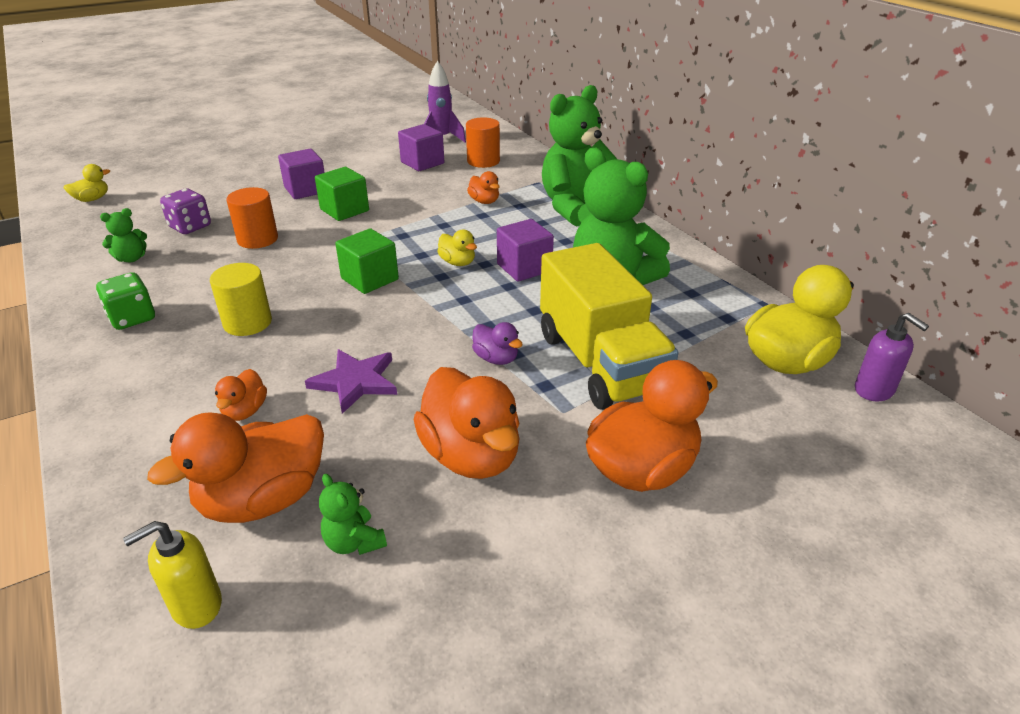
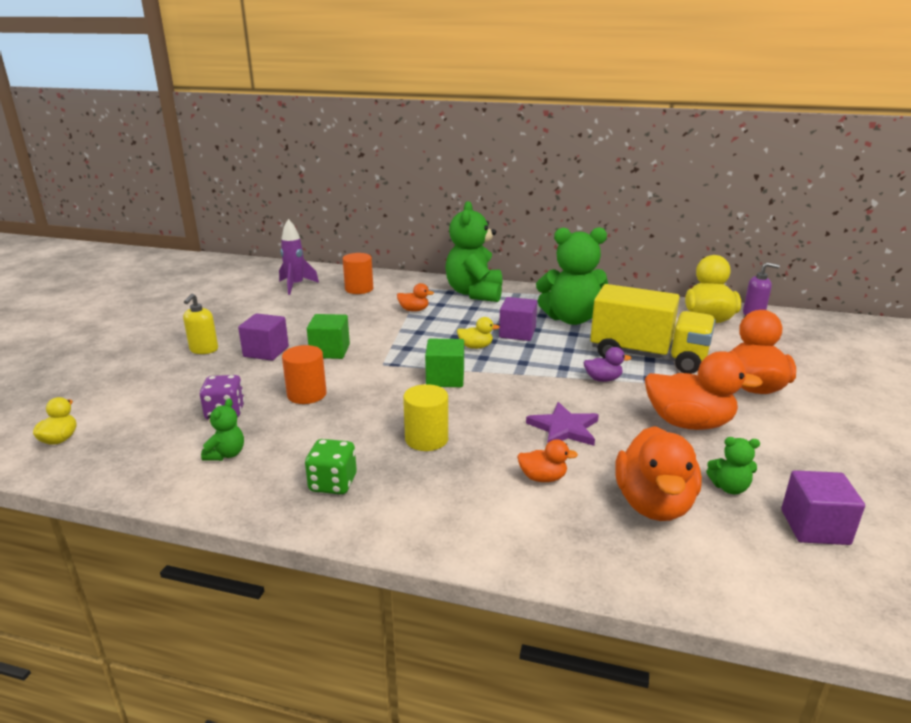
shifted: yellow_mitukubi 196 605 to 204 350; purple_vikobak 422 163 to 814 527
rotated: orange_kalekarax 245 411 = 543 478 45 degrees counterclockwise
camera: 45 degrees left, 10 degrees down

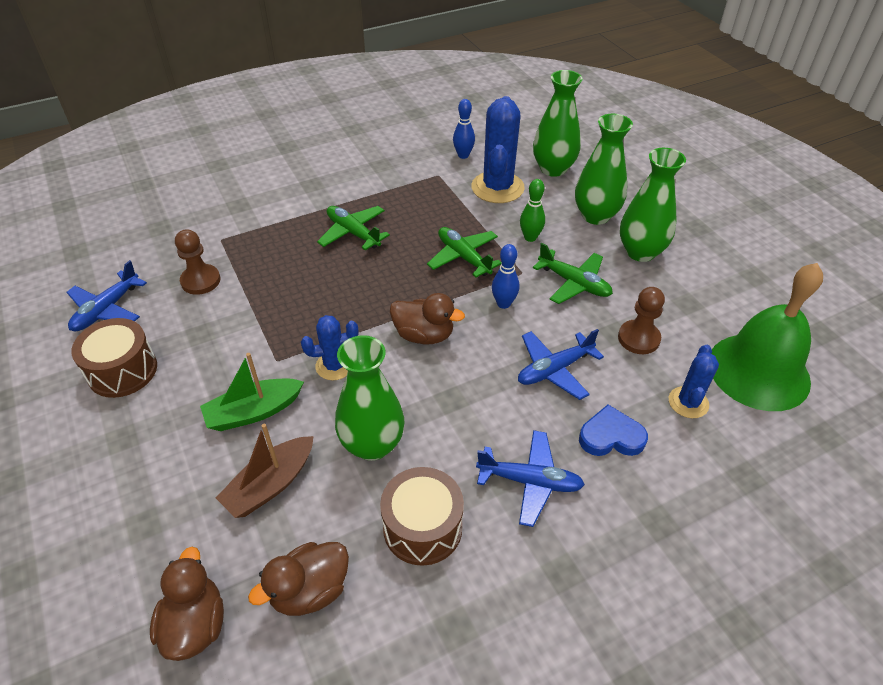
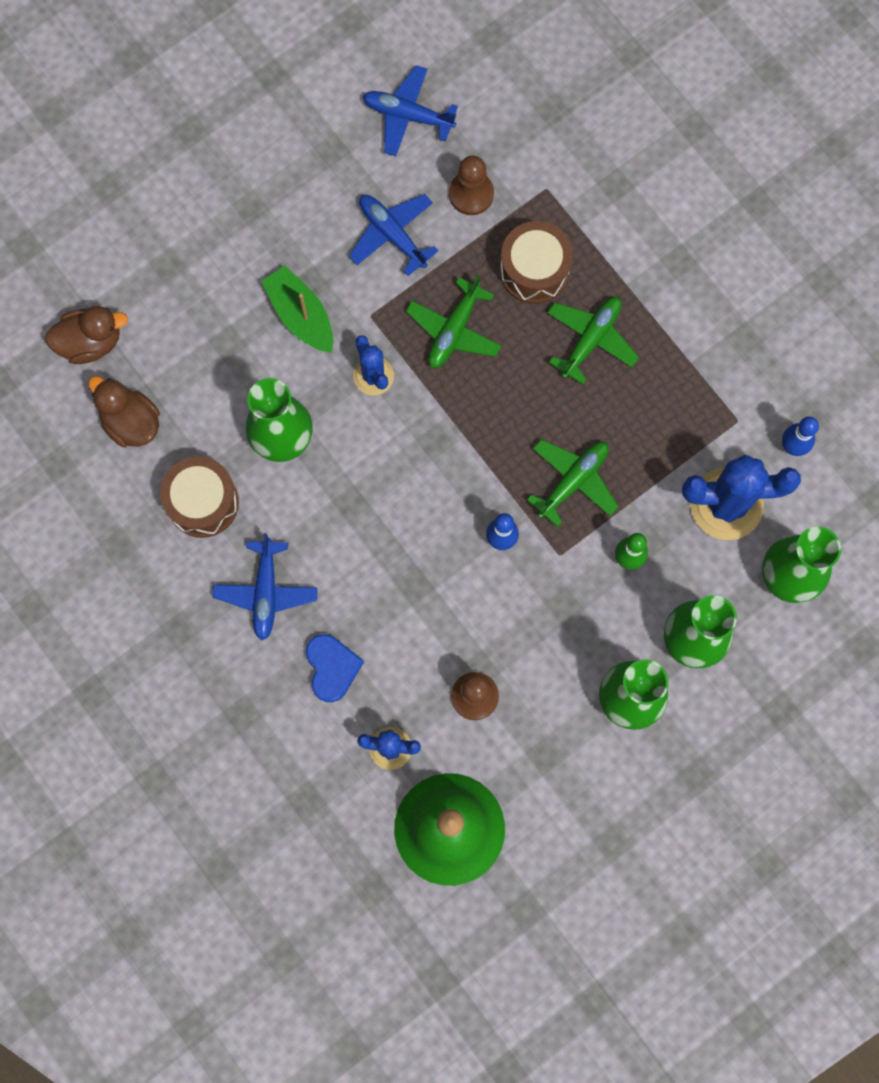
gone: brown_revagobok 270 485; brown_kalekarax 424 335
shifted: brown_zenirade 122 371 to 534 270; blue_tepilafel 554 370 to 392 235; green_tepilafel 574 283 to 454 330
camera: 80 degrees right, 30 degrees up

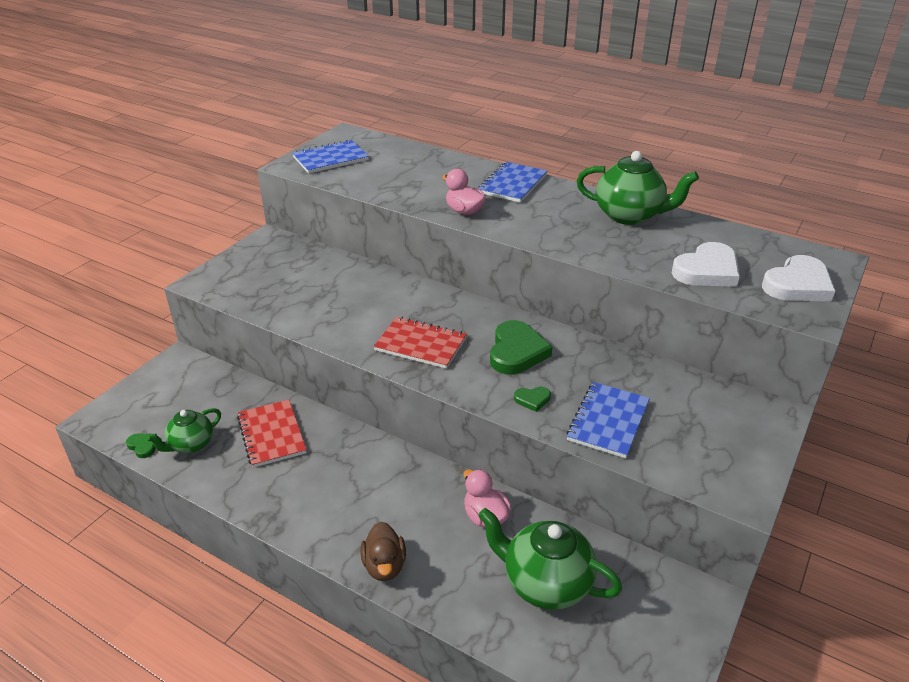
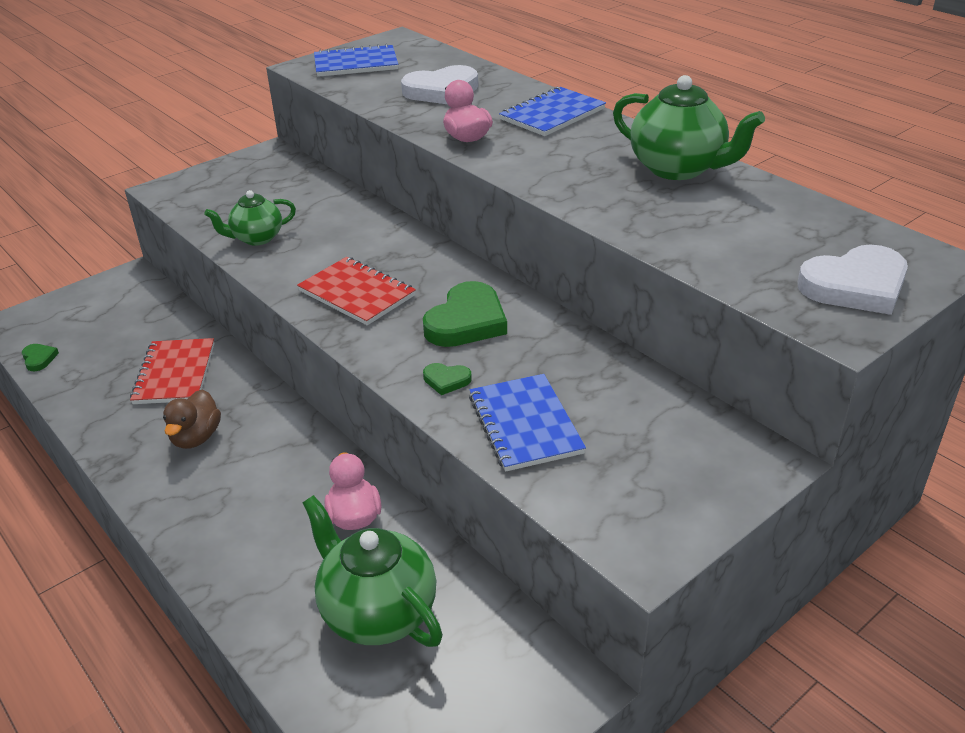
shifted: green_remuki 191 445 to 256 238; brown_kalekarax 384 566 to 196 437; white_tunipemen 707 270 to 442 91
rotated: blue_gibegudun 608 421 = 525 424 60 degrees counterclockwise
camera: 20 degrees right, 0 degrees up

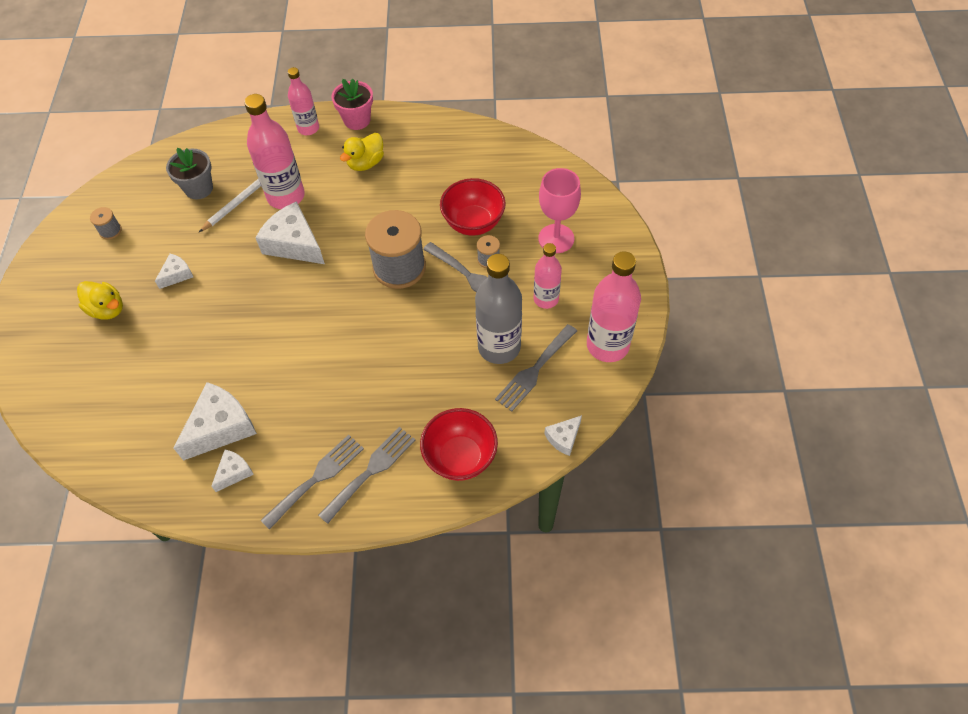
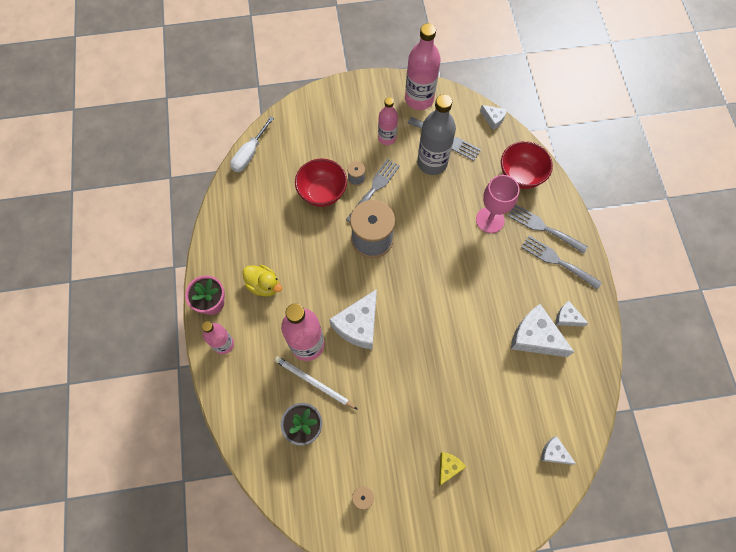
new: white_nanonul 249 154
shifted: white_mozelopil 177 274 to 554 453; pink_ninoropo 556 238 to 490 220
swapped: yellow_kalekarax 107 309 to yellow_mozelopil 448 467
camera: 100 degrees left, 10 degrees up

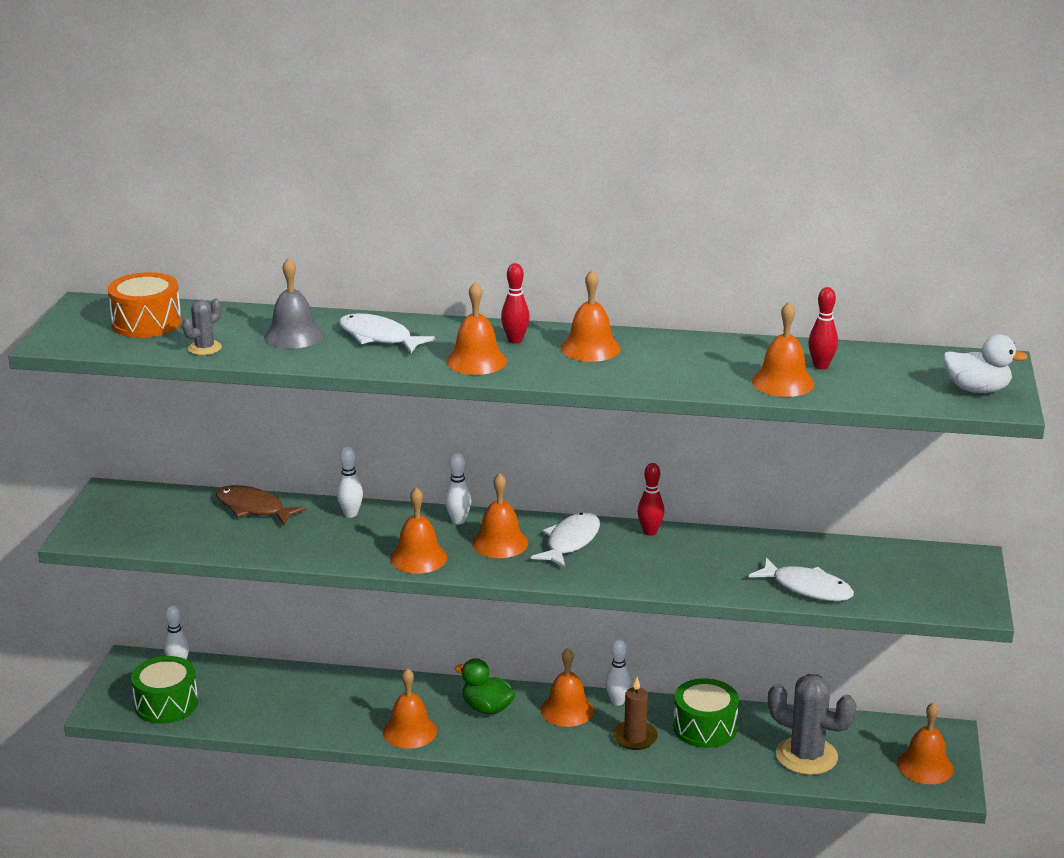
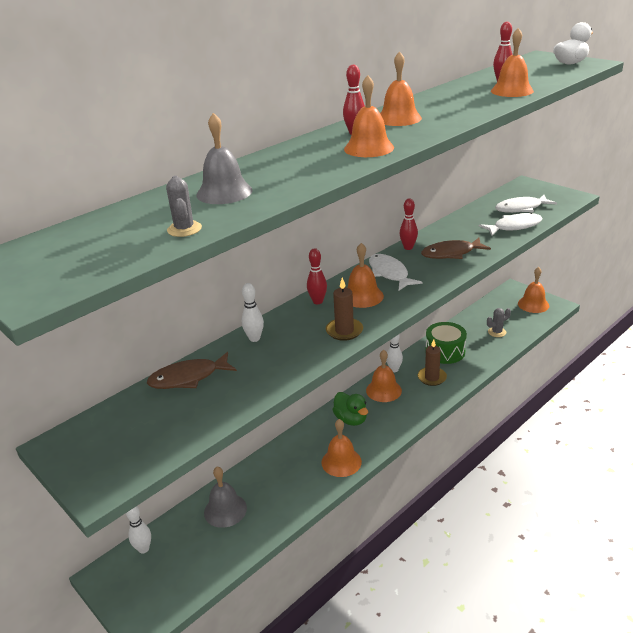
gone: orange_zenirade 146 323; green_zenirade 166 704
new: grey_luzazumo 225 510; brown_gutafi 451 253
shifted: white_gutafi 379 337 to 521 208
swapped: orange_luzazumo 418 558 to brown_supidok 344 331
repainted: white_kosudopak 458 521 to red_kosudopak 317 301
rotated: green_kalekarax 487 708 = 351 419 105 degrees counterclockwise
scaled: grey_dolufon 806 756 = 497 332 x0.50
camera: 50 degrees left, 5 degrees up

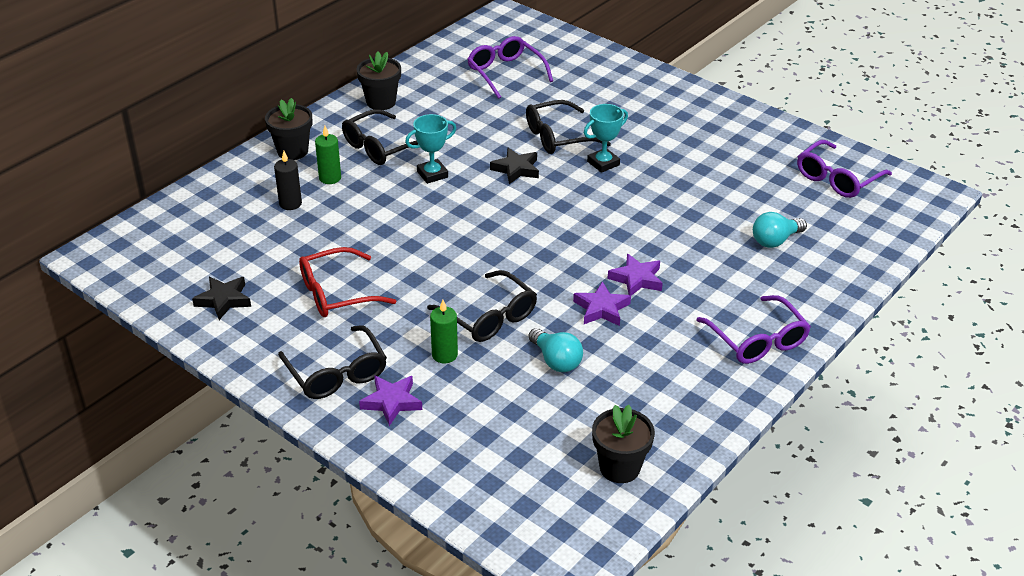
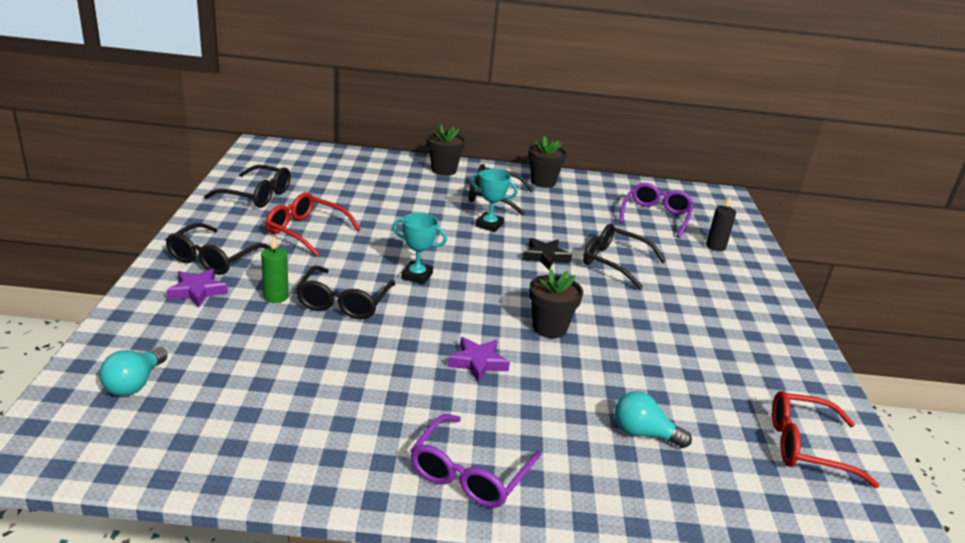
gone: green_supidok 330 178; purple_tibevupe 601 309
shifted: black_supidok 290 203 to 715 246; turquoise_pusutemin 556 360 to 135 384; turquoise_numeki 603 163 to 417 276; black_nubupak 619 467 to 549 328
swapped: black_tibevupe 223 300 to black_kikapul 257 195
repainted: purple_kikapul 837 179 to red_kikapul 806 446
camera: 50 degrees right, 10 degrees down

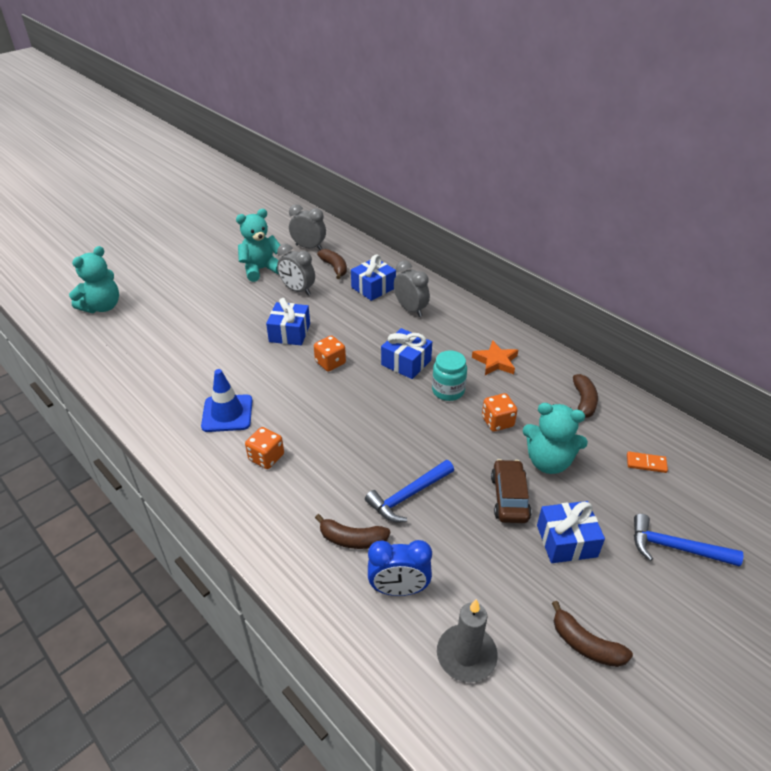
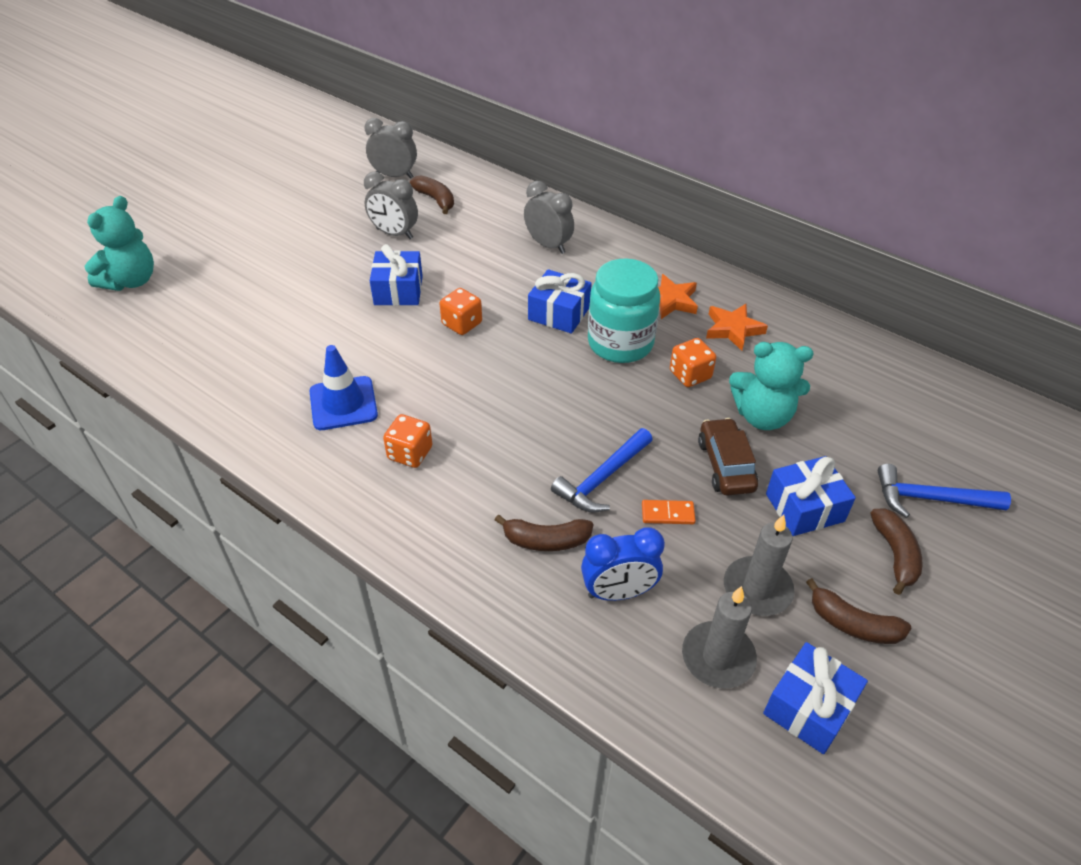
gone: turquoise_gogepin 261 269
new: orange_tibevupe 733 329; grey_supidok 757 589
shifted: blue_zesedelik 373 288 to 809 707; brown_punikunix 583 402 to 895 554; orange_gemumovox 646 463 to 667 514
scaled: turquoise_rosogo 448 391 = 620 343 x1.58
camera: 10 degrees left, 5 degrees up

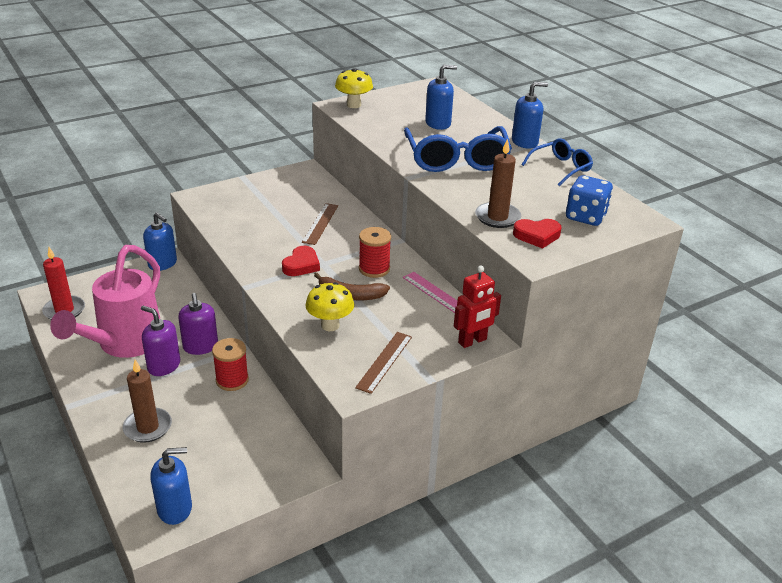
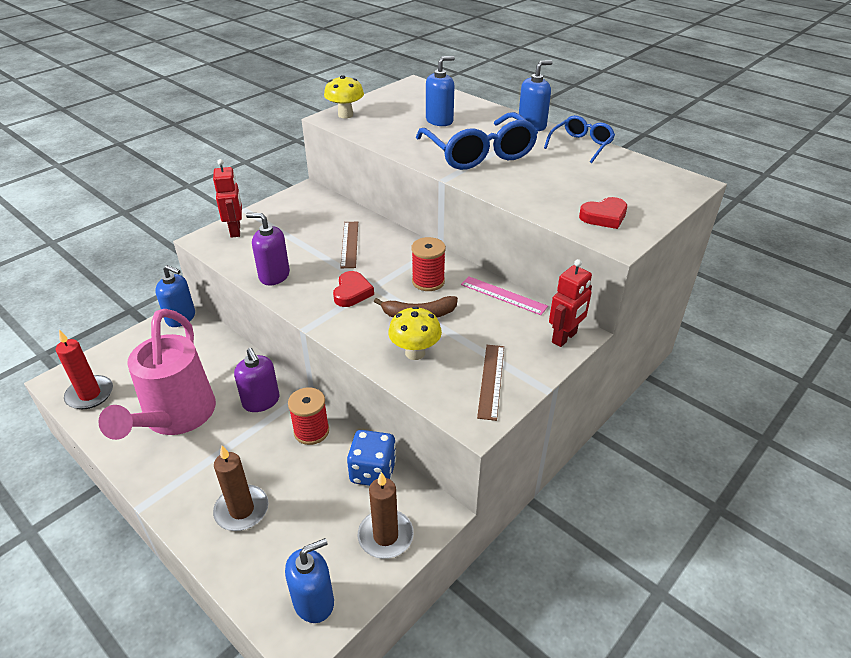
new: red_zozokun 236 230
shifted: purple_mitukubi 164 366 to 274 275; brown_supidok 497 217 to 385 536; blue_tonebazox 586 216 to 373 472
camera: 15 degrees left, 5 degrees up

